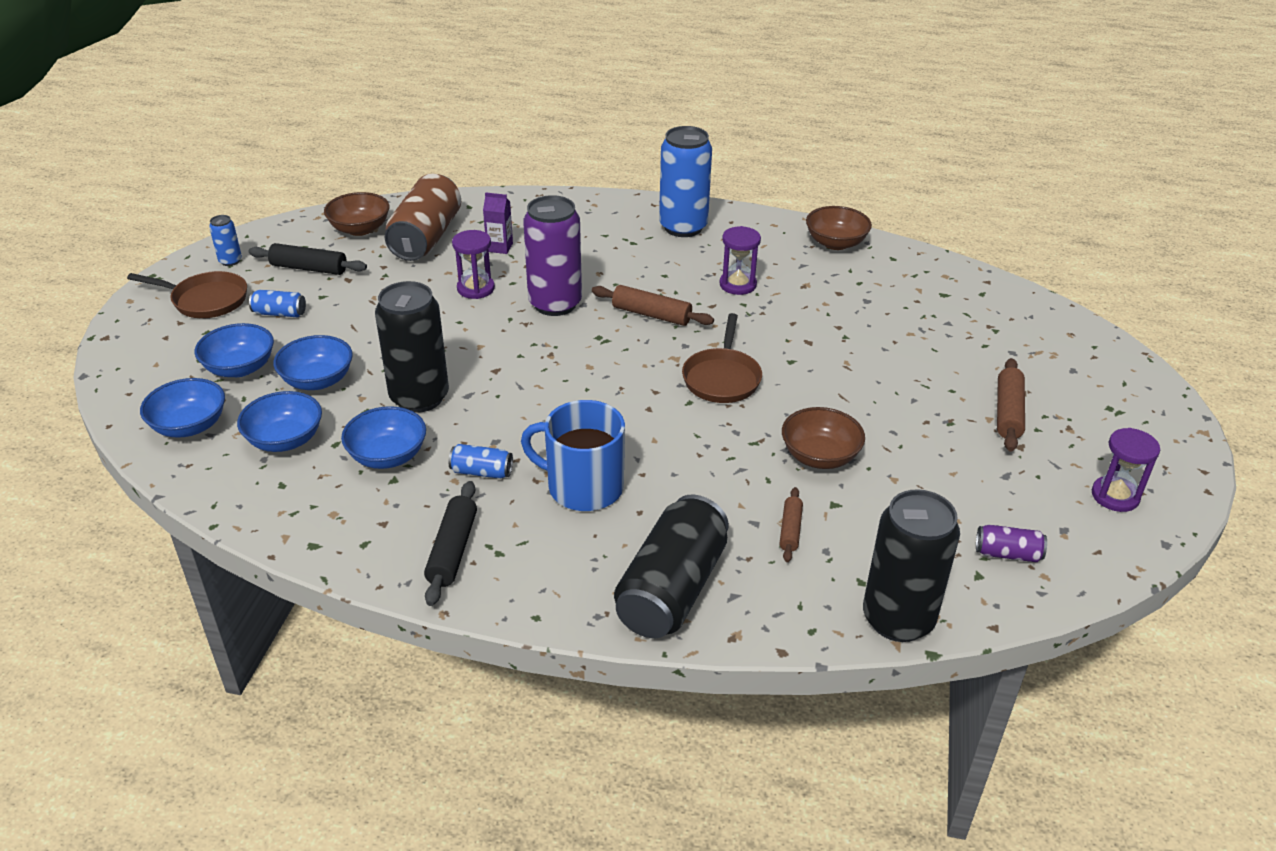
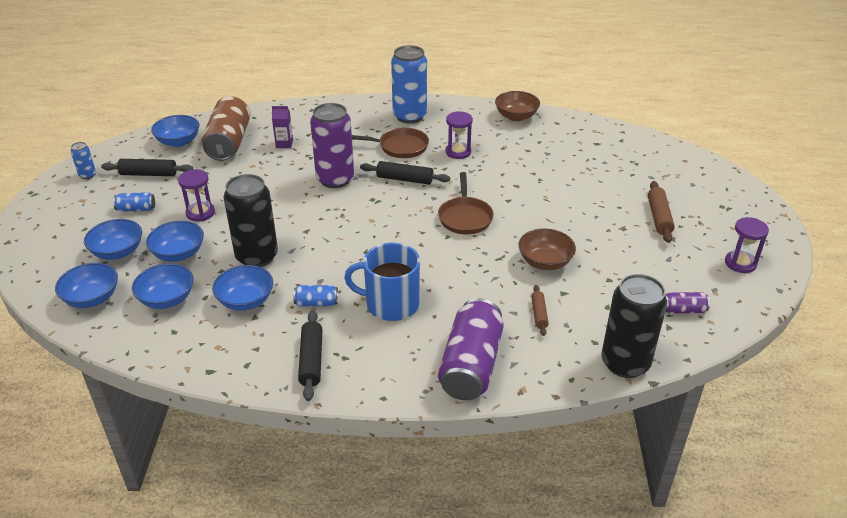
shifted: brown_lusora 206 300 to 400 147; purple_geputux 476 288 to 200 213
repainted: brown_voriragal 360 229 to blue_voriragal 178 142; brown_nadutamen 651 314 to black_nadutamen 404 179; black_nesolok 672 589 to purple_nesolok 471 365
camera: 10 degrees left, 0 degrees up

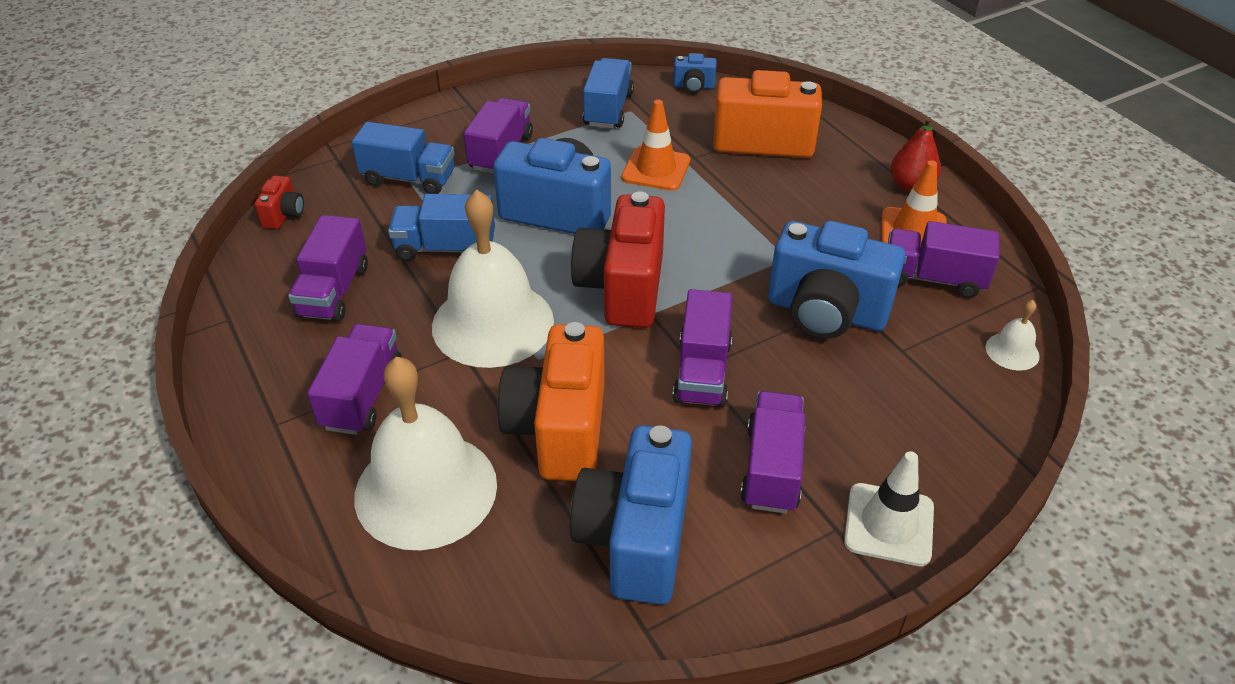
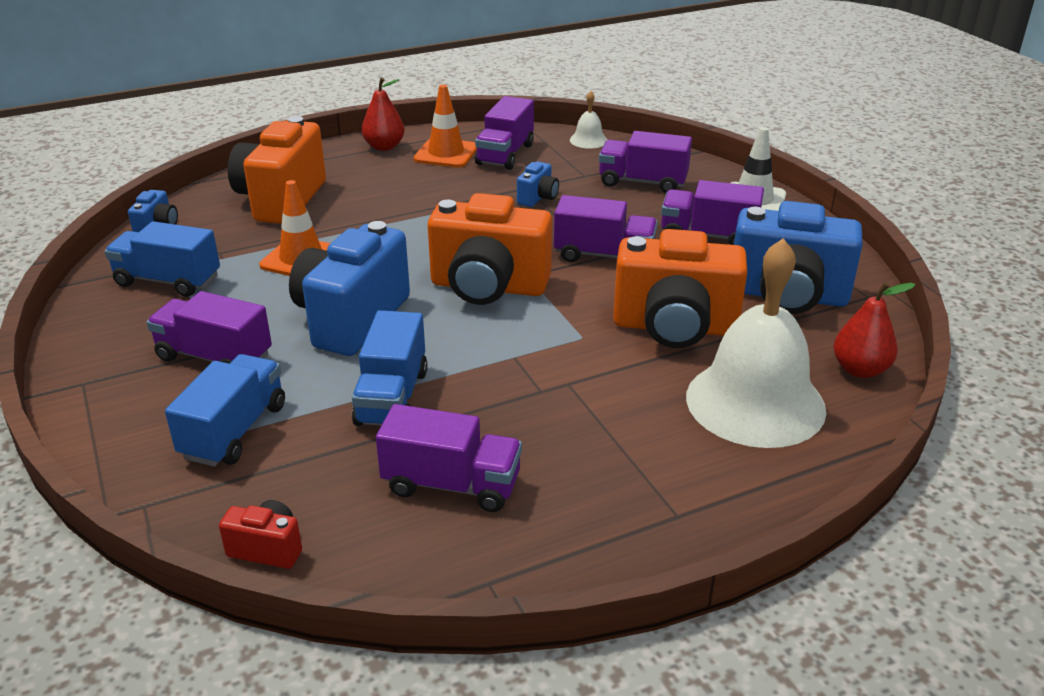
gone: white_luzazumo 493 323
new: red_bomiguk 860 370
shifted: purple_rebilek 362 396 to 642 182
repainted: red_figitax 622 288 to orange_figitax 488 287
scaled: blue_figitax 826 312 = 538 198 x0.45
camera: 85 degrees left, 10 degrees down

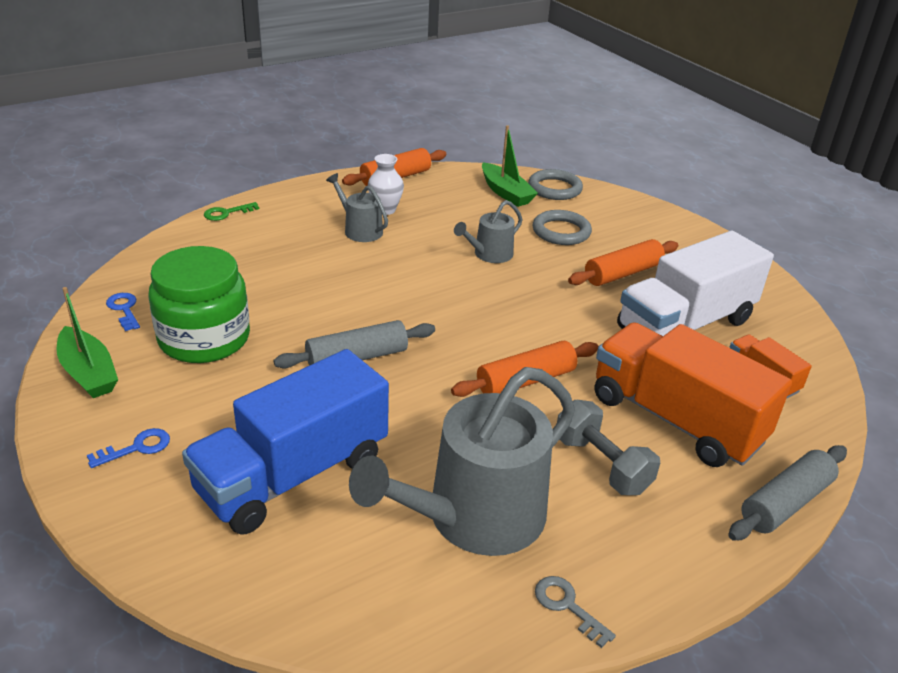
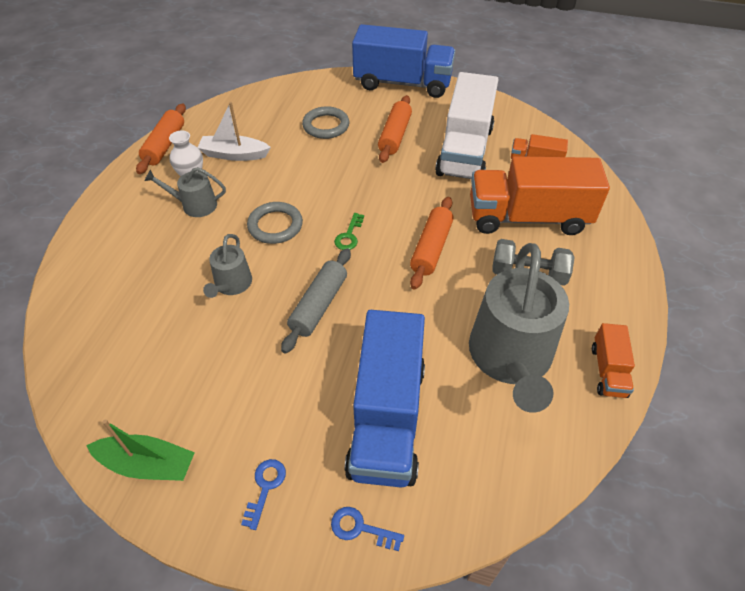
gone: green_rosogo 204 338; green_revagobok 506 193; grey_nadutamen 785 503
new: white_revagobok 234 154; blue_rebilek 402 83
shifted: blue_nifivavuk 124 309 to 360 528; green_nifivavuk 226 213 to 349 235; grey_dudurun 489 254 to 231 285; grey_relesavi 554 188 to 275 225
swapped: grey_nifivavuk 567 606 to orange_rebilek 608 371
camera: 40 degrees left, 15 degrees up

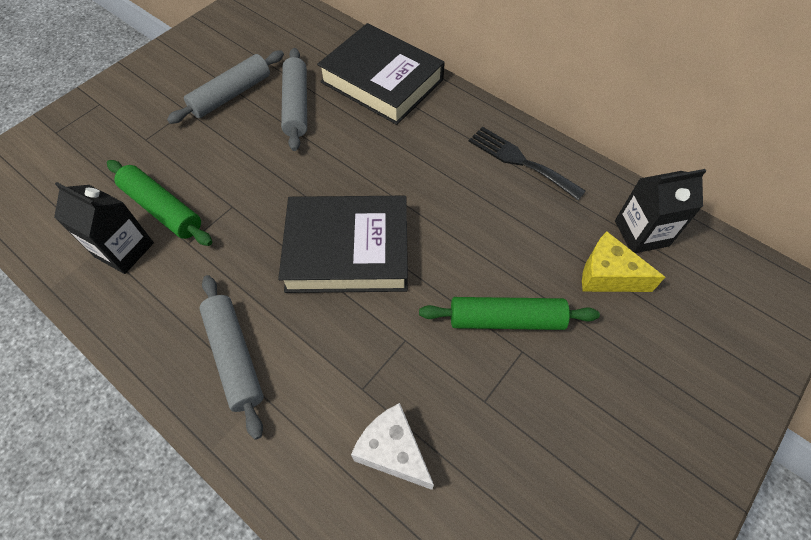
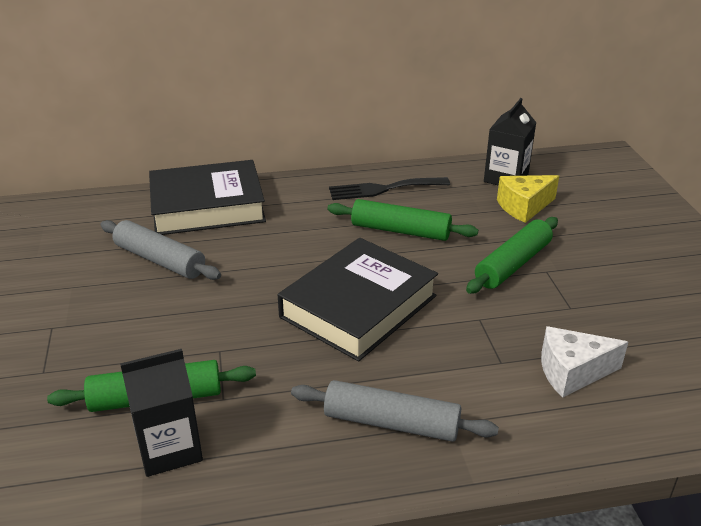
gone: grey_nadutamen 231 95
new: green_nadutamen 400 230
camera: 50 degrees left, 25 degrees down

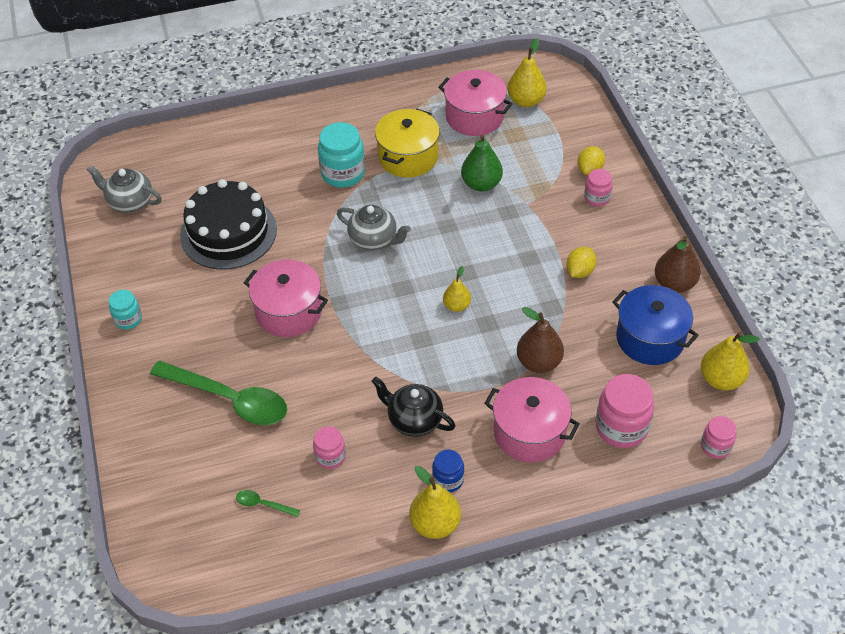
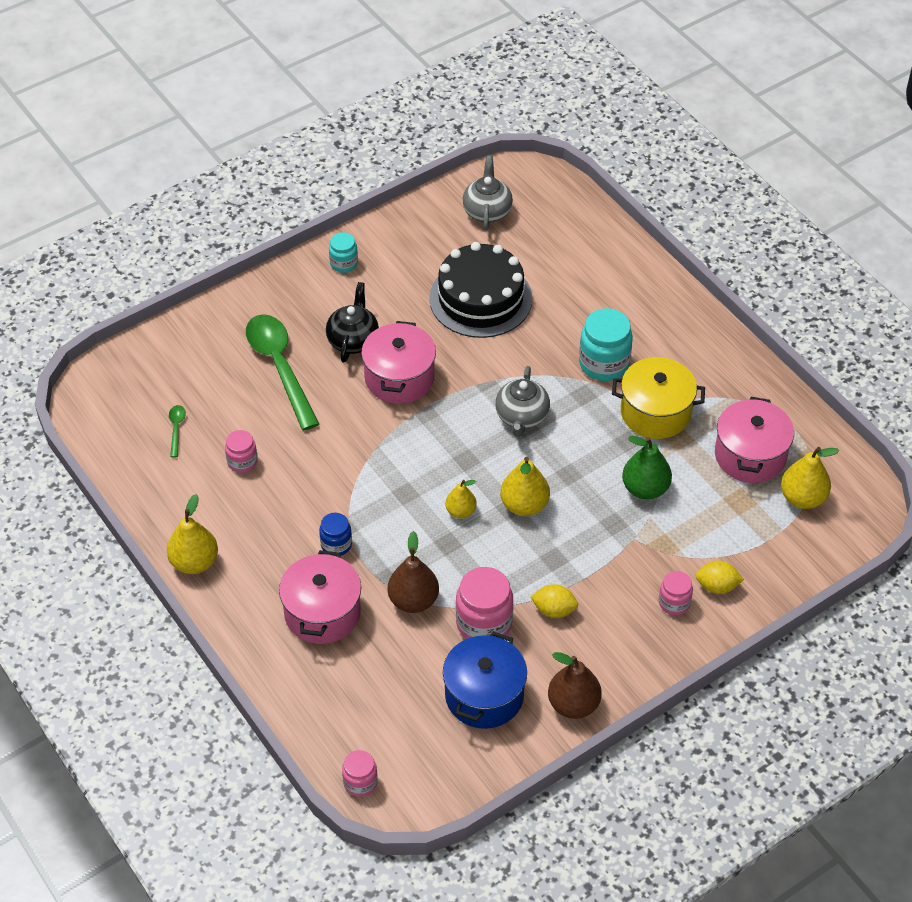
shifted: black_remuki 414 420 to 353 340; blue_rosogo 448 480 to 336 544; pink_rosogo 621 427 to 484 623; yellow_bomiguk 721 379 to 524 505
rotated: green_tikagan 229 399 = 280 367 150 degrees clockwise
camera: 70 degrees right, 0 degrees up

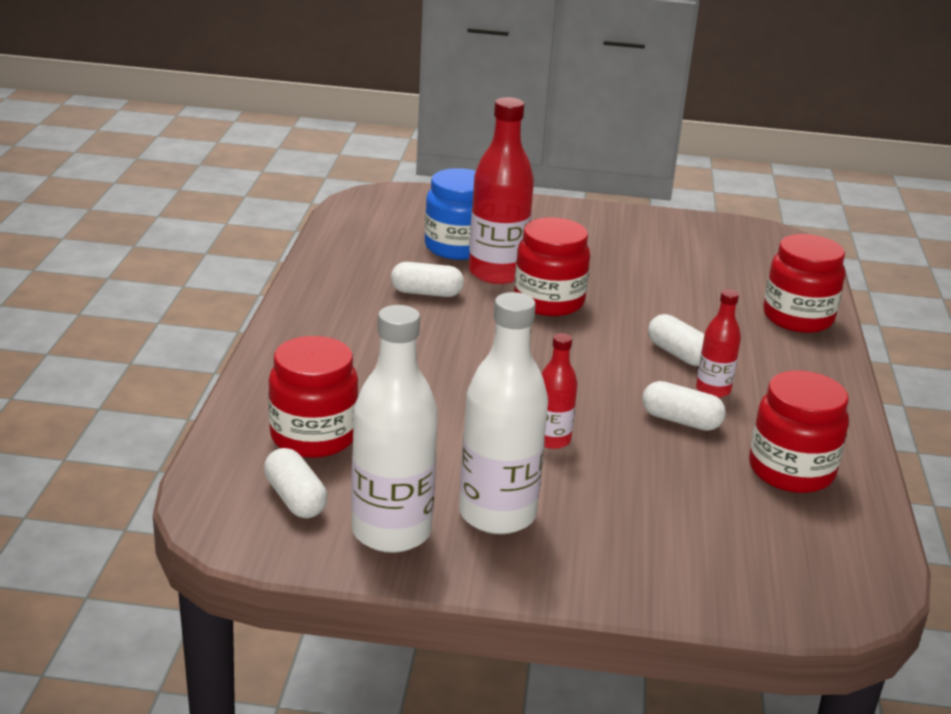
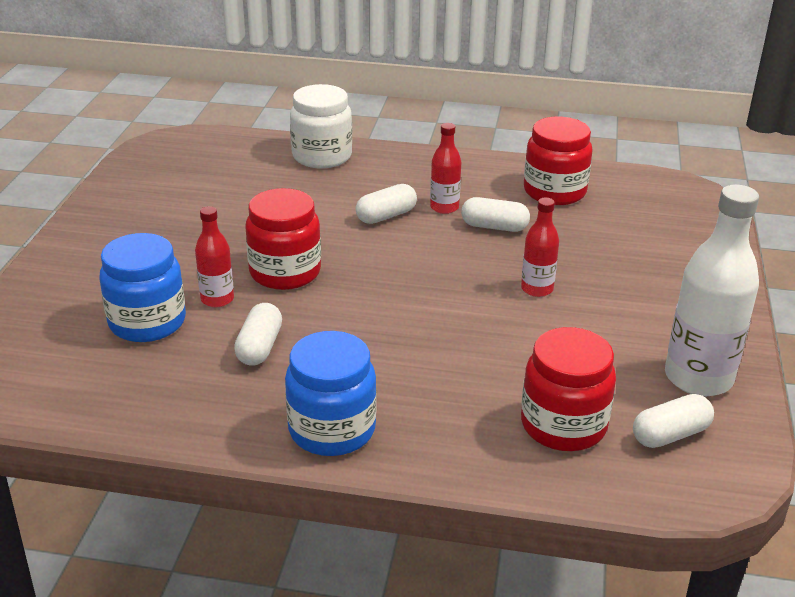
gone: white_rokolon 497 514
new: blue_rosogo 332 430
repainted: red_rosogo 797 318 to white_rosogo 322 156
rotated: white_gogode 681 421 = 494 227 75 degrees clockwise
scaled: red_rokolon 496 273 = 217 299 x0.53
camera: 85 degrees left, 5 degrees up

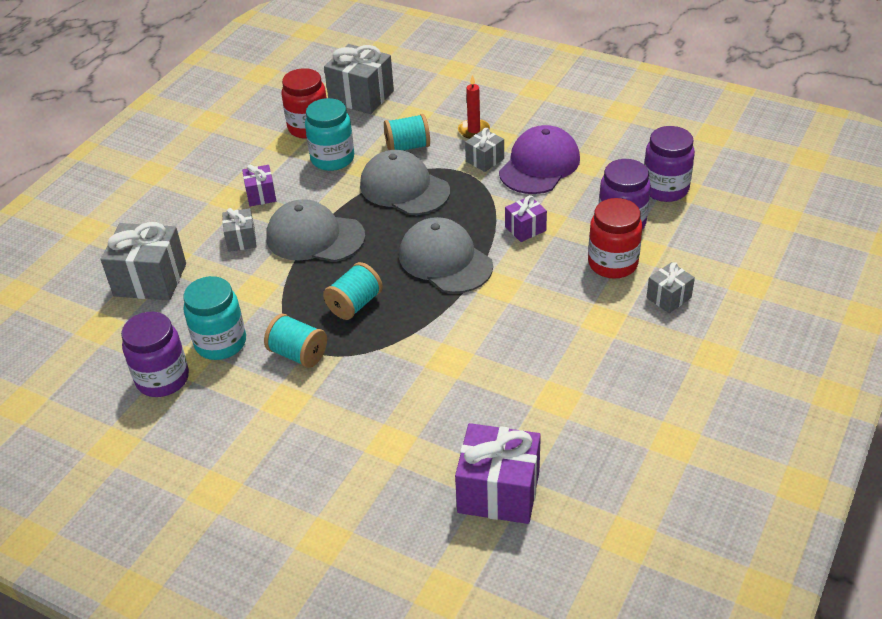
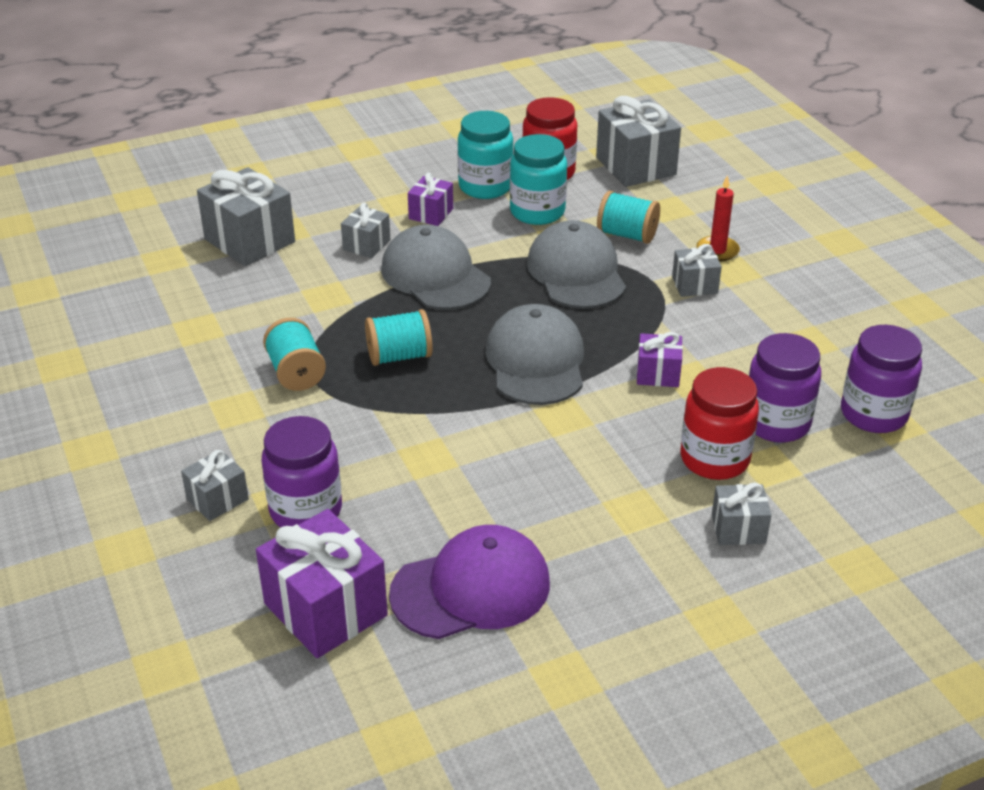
new: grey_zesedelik 217 499
shifted: purple_rosogo 162 379 to 306 510; turquoise_rosogo 220 343 to 485 187; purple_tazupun 539 165 to 471 588
camera: 35 degrees right, 5 degrees down

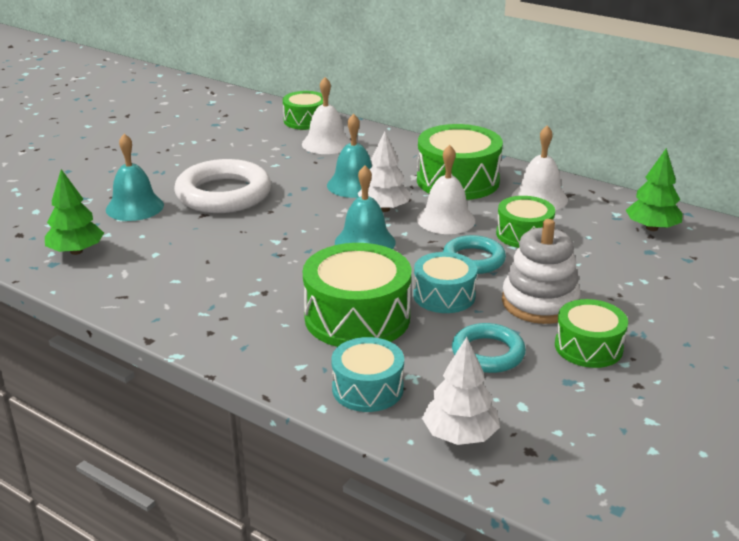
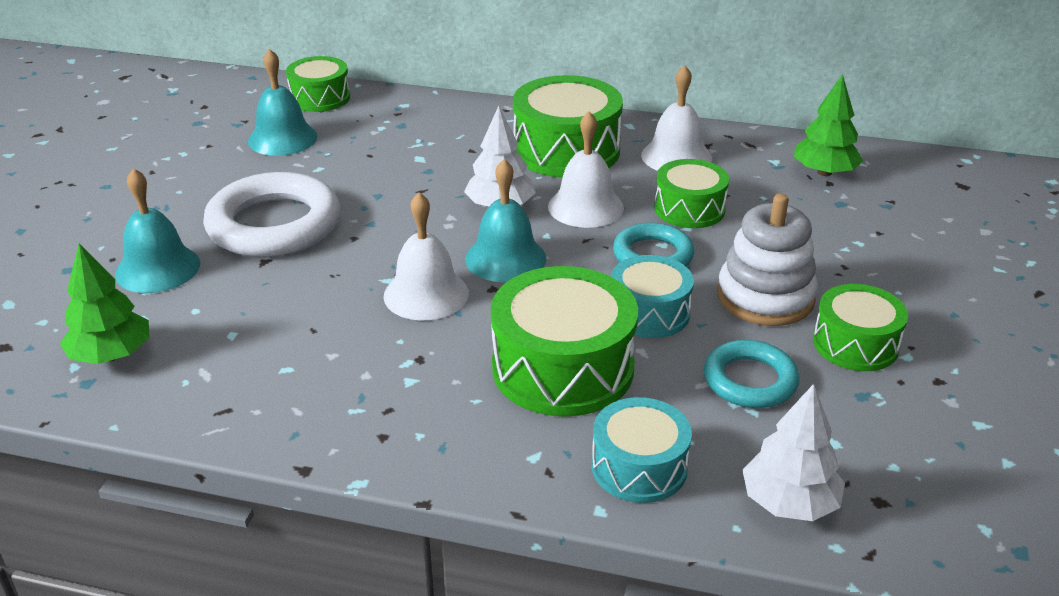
shifted: white_luzazumo 326 143 to 426 294; turquoise_luzazumo 354 185 to 282 138
camera: 20 degrees left, 5 degrees up

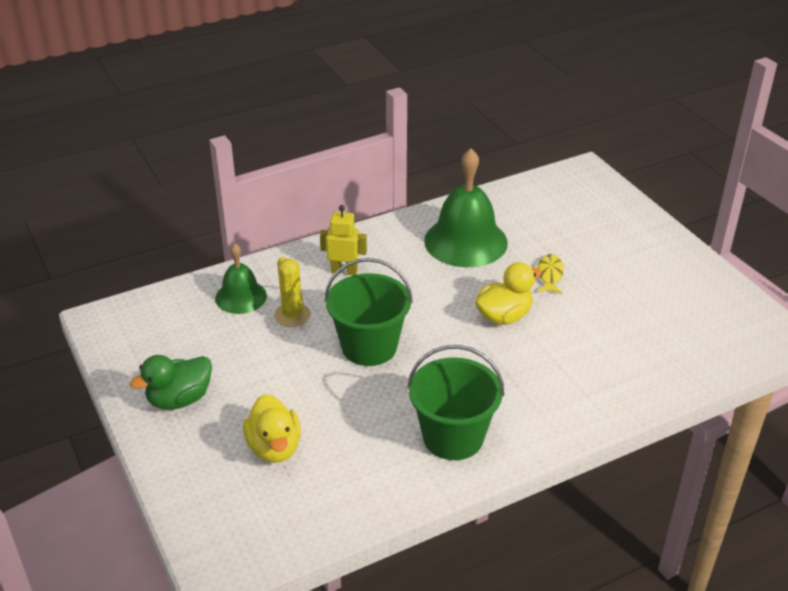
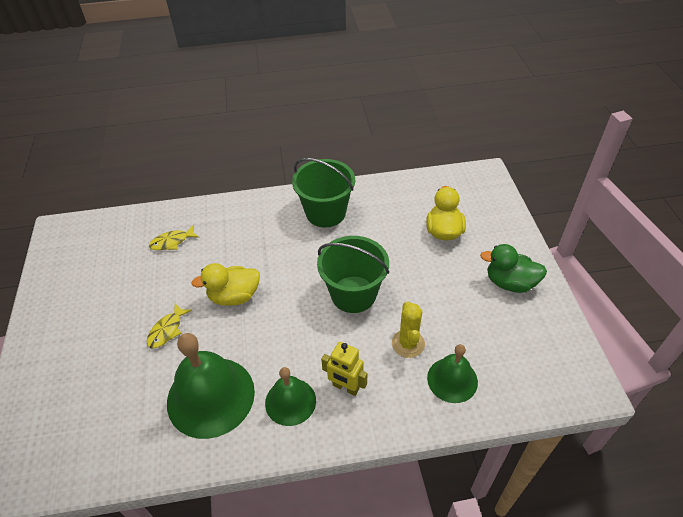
new: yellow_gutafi 172 242; green_luzazumo 290 401
rotated: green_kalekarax 179 399 = 510 283 150 degrees counterclockwise
camera: 160 degrees left, 10 degrees up

